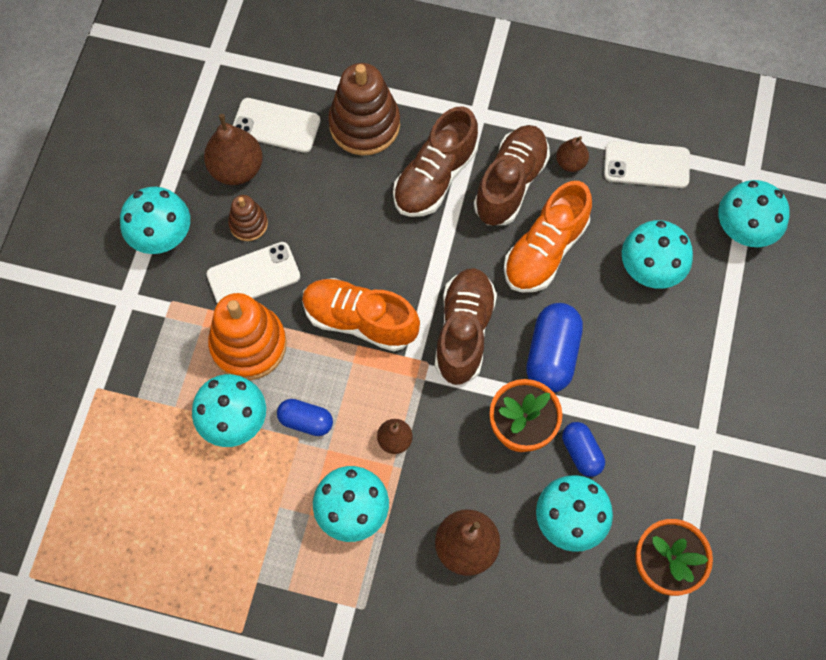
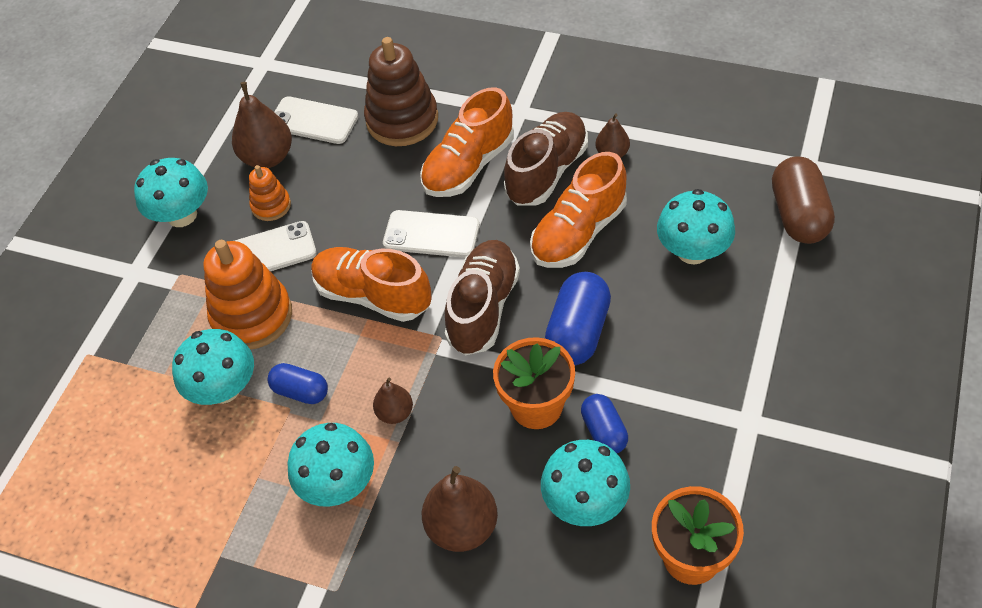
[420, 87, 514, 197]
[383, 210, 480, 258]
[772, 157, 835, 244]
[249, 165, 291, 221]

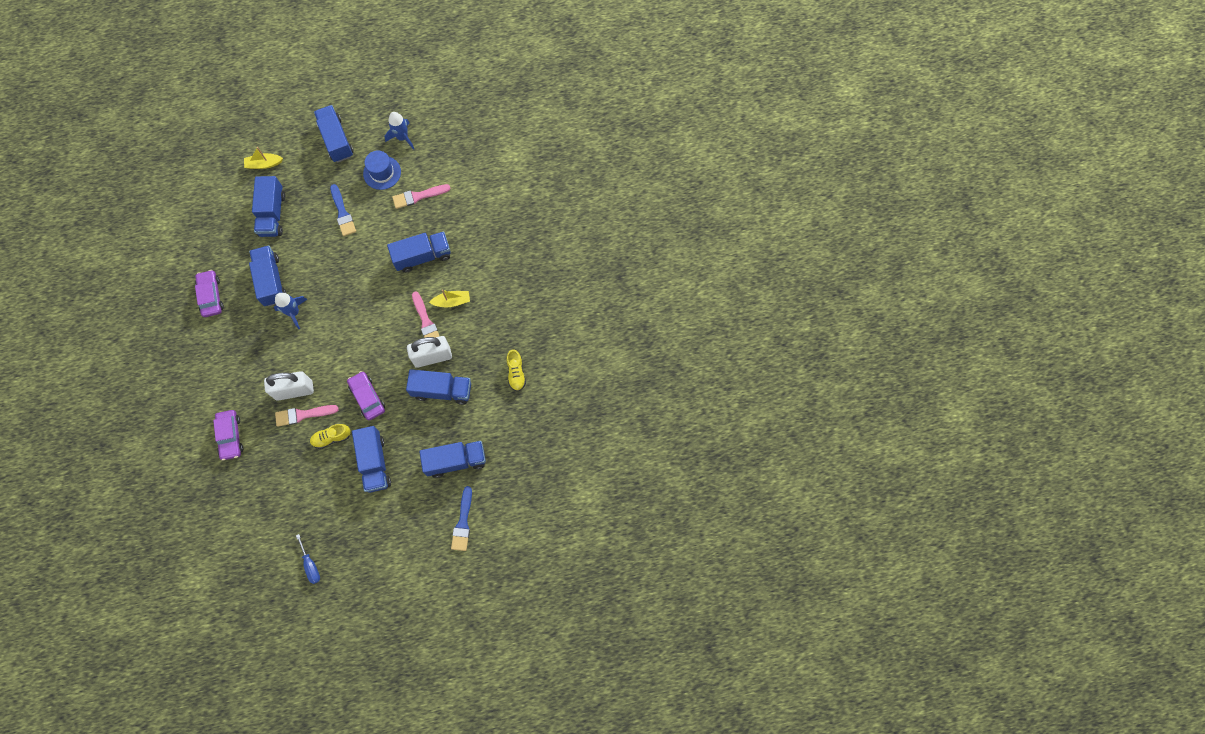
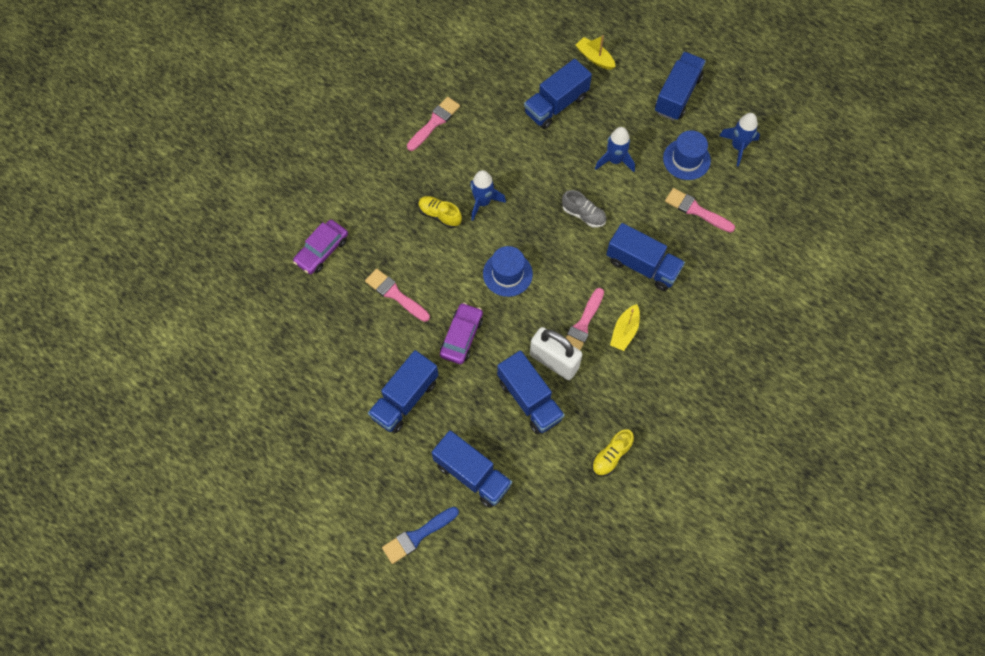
[595, 127, 635, 172]
[249, 245, 287, 306] (first image)
[407, 97, 460, 151]
[610, 304, 640, 351]
[264, 371, 314, 401] (first image)
[418, 196, 462, 228]
[296, 534, 320, 584] (first image)
[562, 190, 606, 228]
[483, 246, 533, 297]

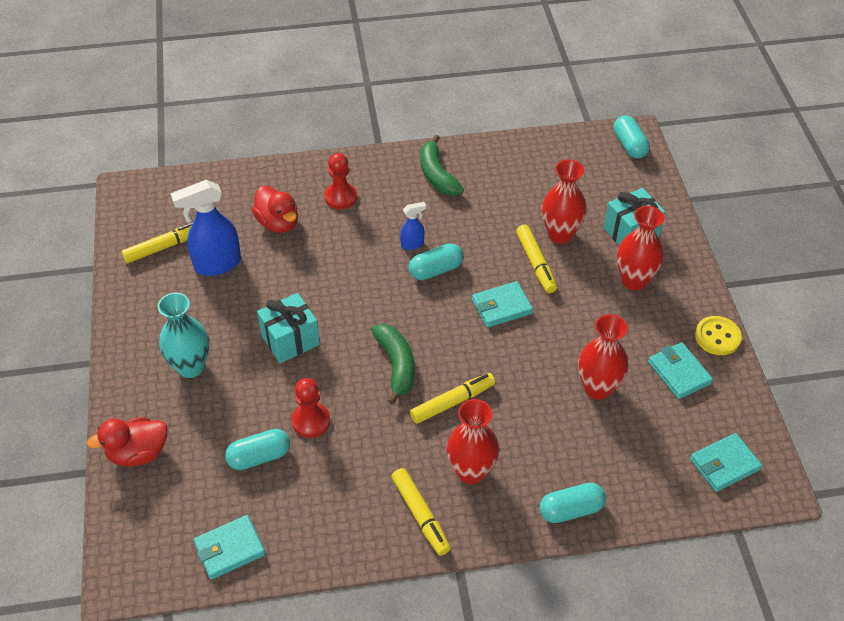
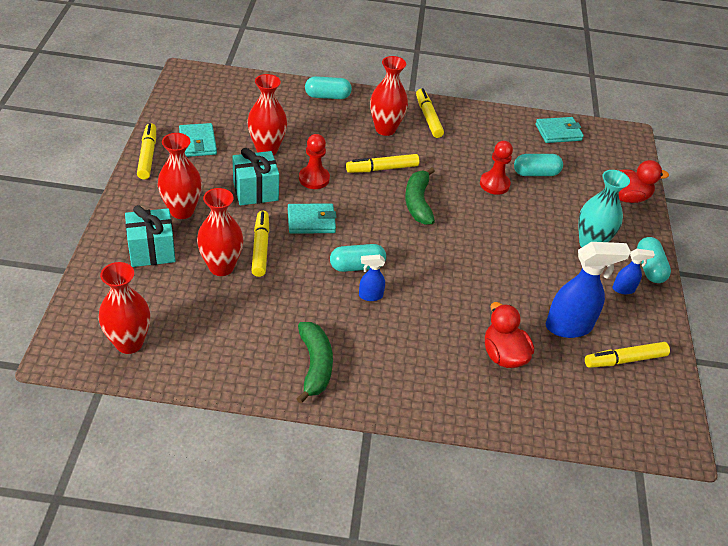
[637, 237, 671, 283]
[299, 134, 330, 189]
[232, 148, 279, 205]
[137, 123, 156, 179]
[690, 433, 762, 492] (first image)
[613, 249, 655, 294]
[98, 262, 150, 354]

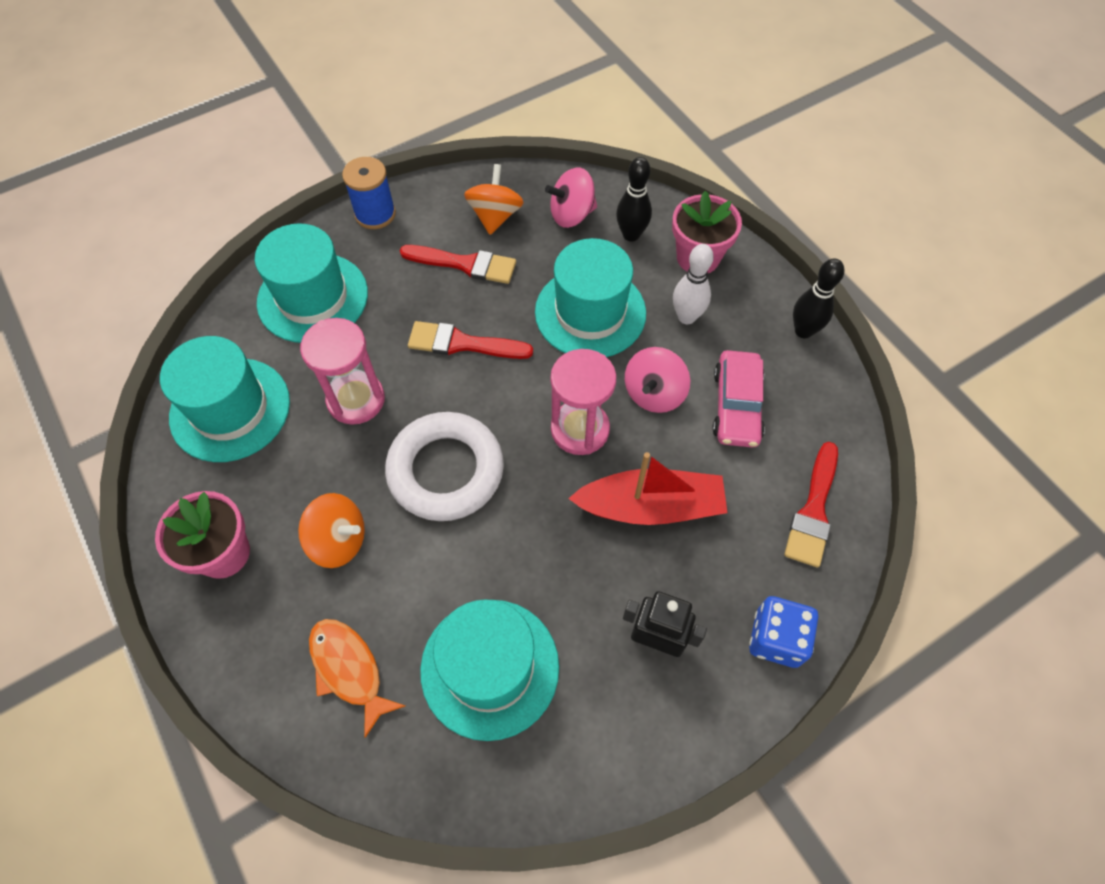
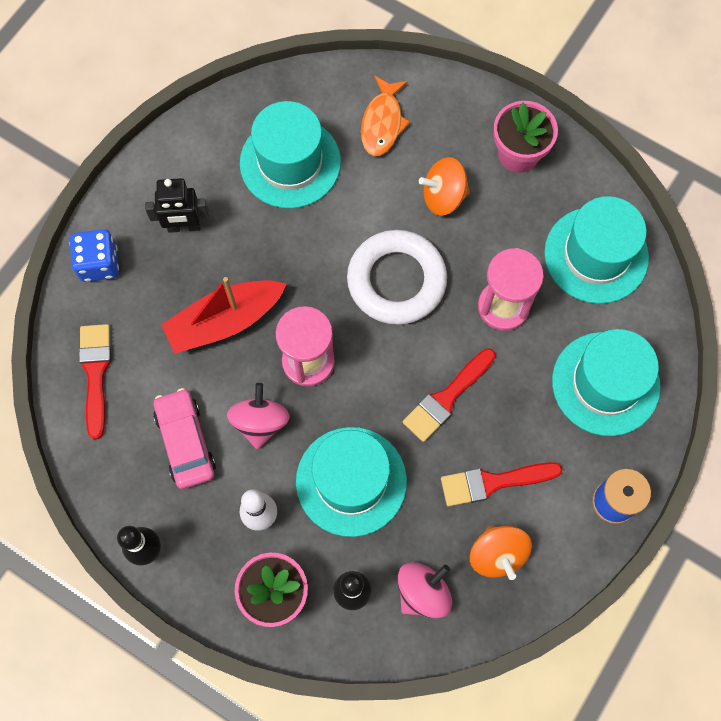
[403, 348, 496, 442]
[361, 76, 410, 156]

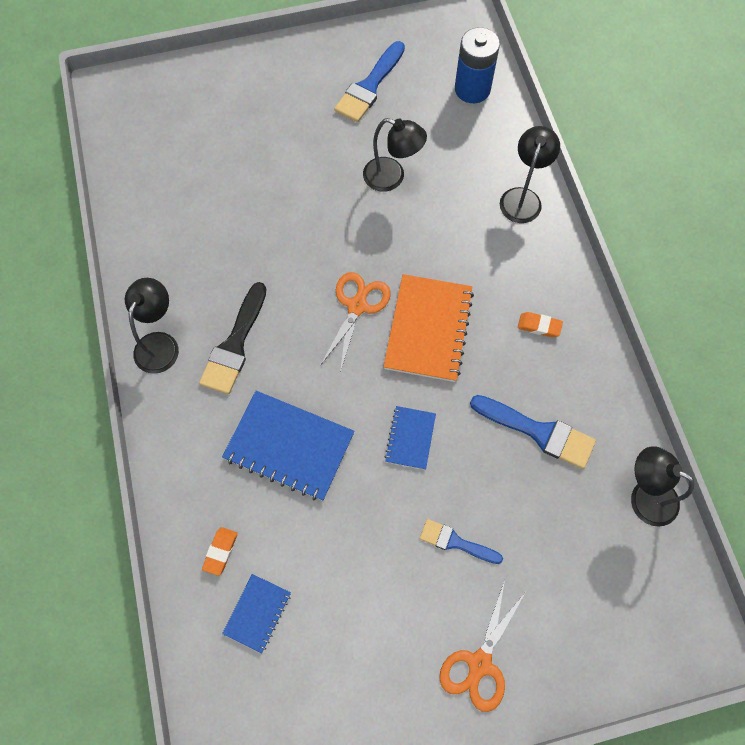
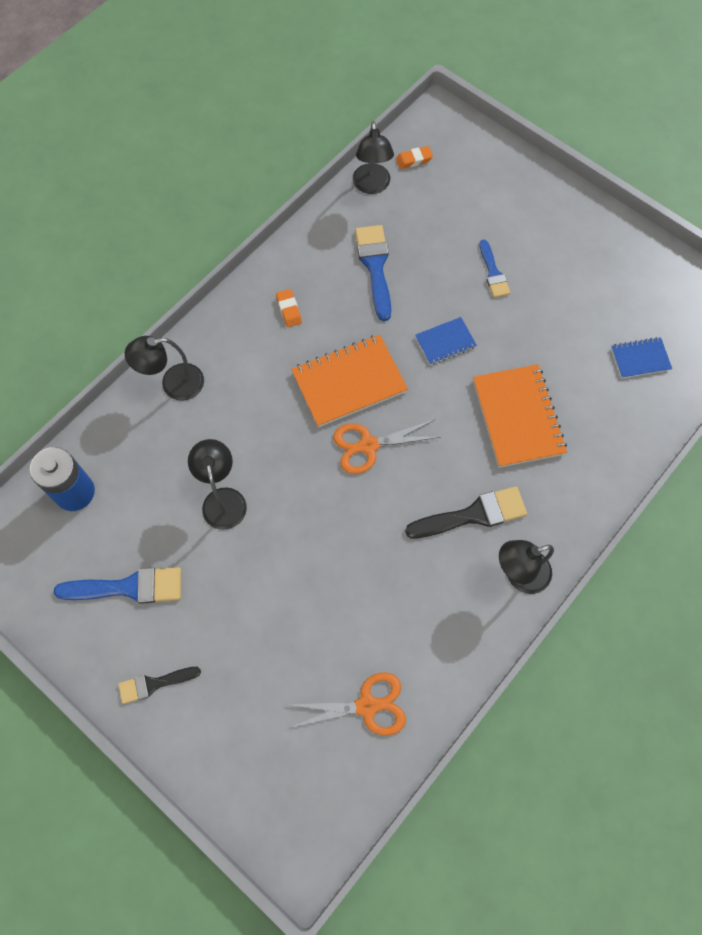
[473, 364, 567, 468]
[396, 146, 433, 169]
[290, 672, 406, 736]
[118, 667, 201, 704]

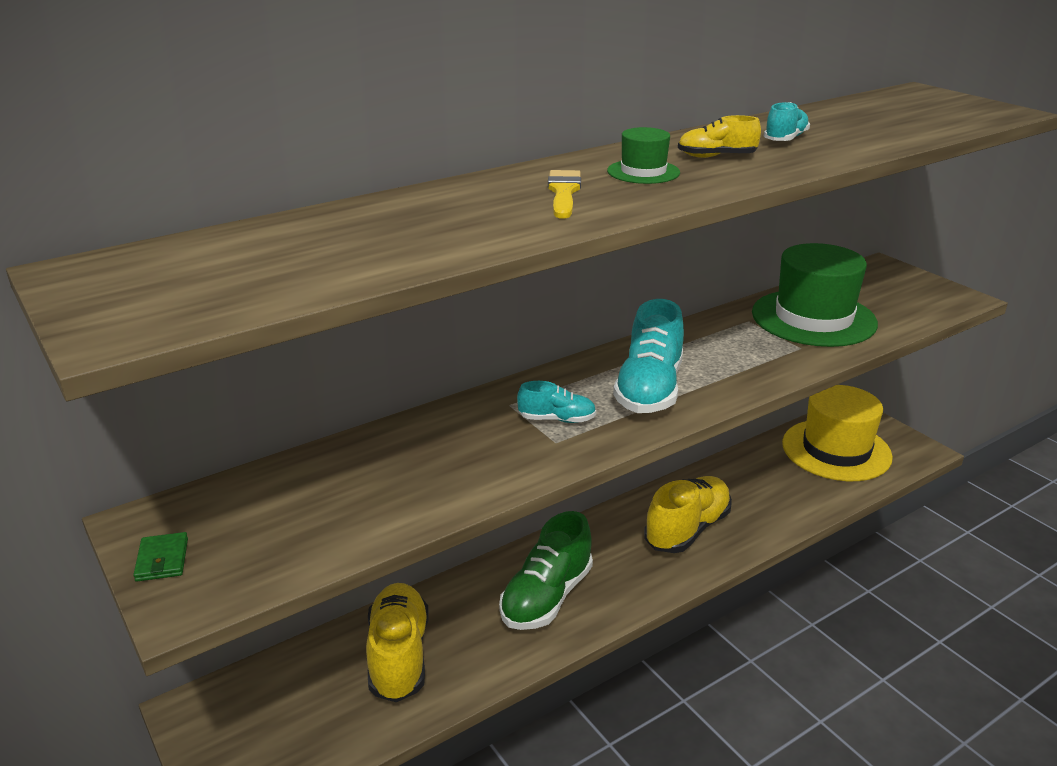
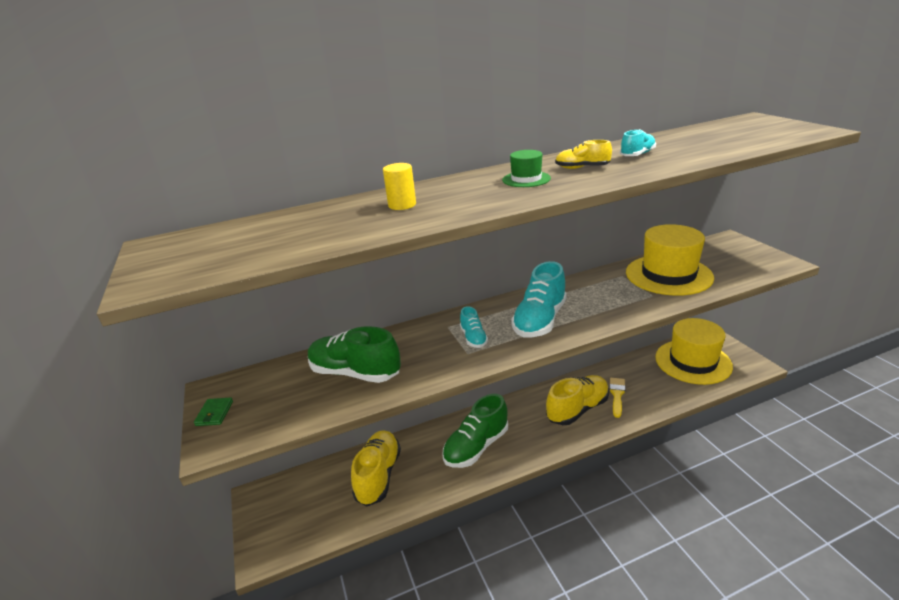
[609, 378, 625, 418]
[626, 224, 714, 296]
[460, 306, 488, 348]
[383, 163, 416, 210]
[308, 326, 401, 383]

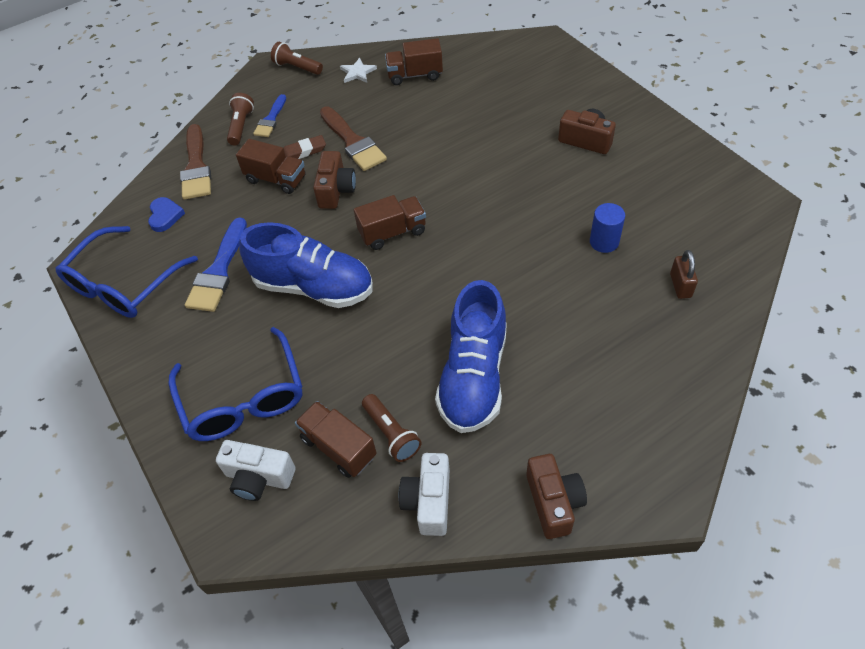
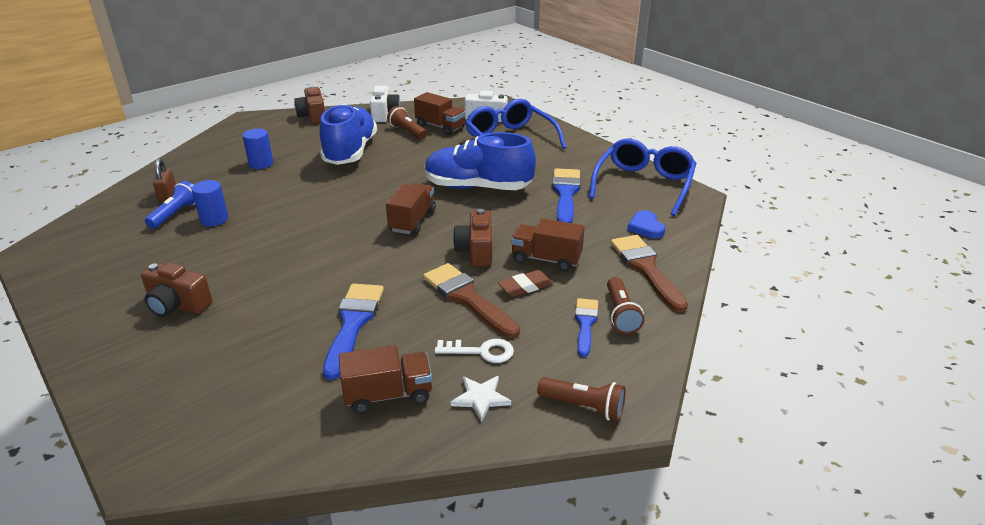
[386, 183, 436, 234]
[243, 129, 273, 169]
[145, 181, 195, 229]
[323, 284, 384, 380]
[435, 339, 514, 363]

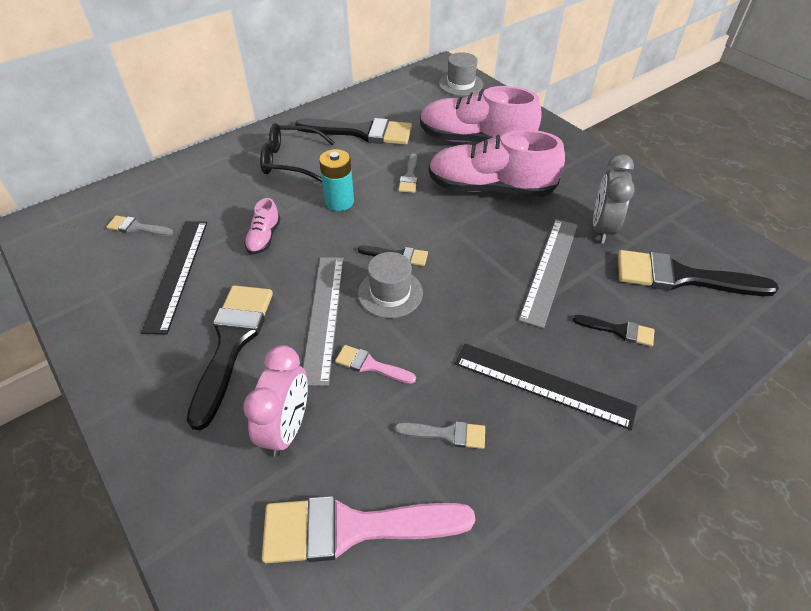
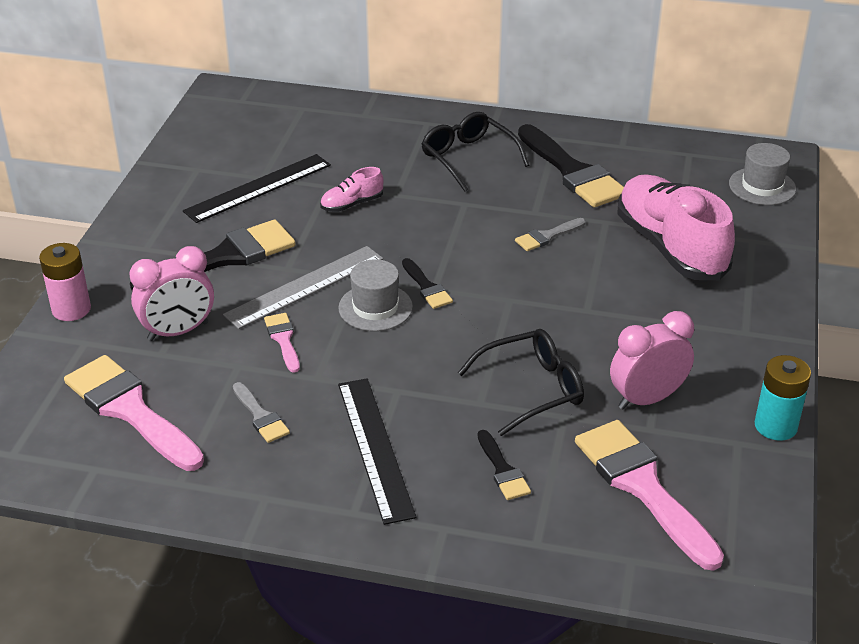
[429, 130, 565, 197] (first image)
[755, 355, 811, 441]
[610, 311, 694, 410]
[106, 216, 173, 236] (first image)
[458, 329, 584, 436]
[575, 420, 724, 571]
[39, 243, 91, 321]

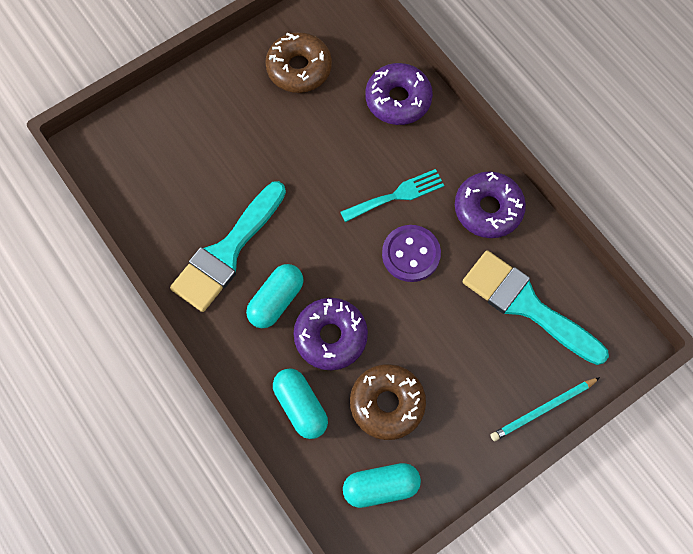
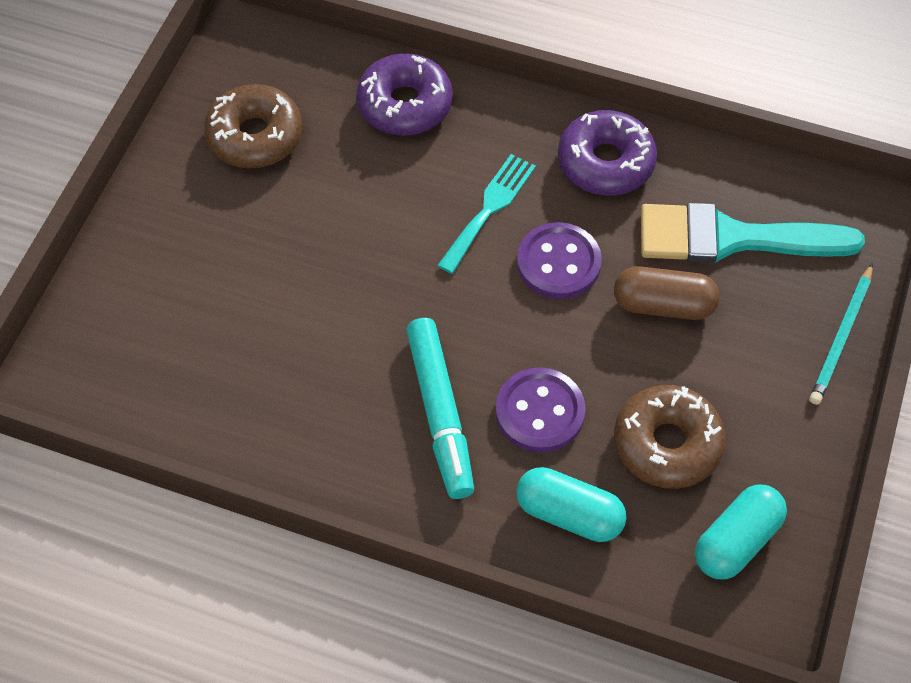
[170, 181, 286, 312] (first image)
[406, 318, 474, 499]
[496, 368, 586, 453]
[614, 266, 720, 320]

